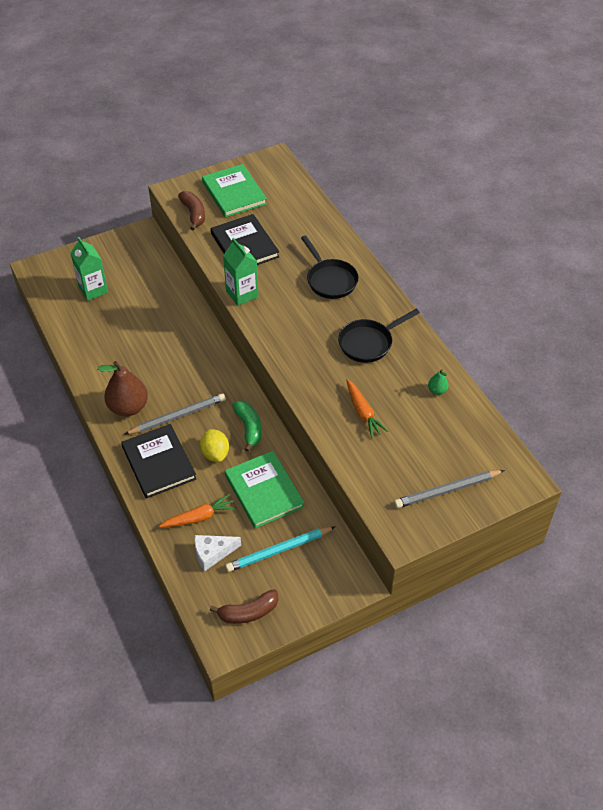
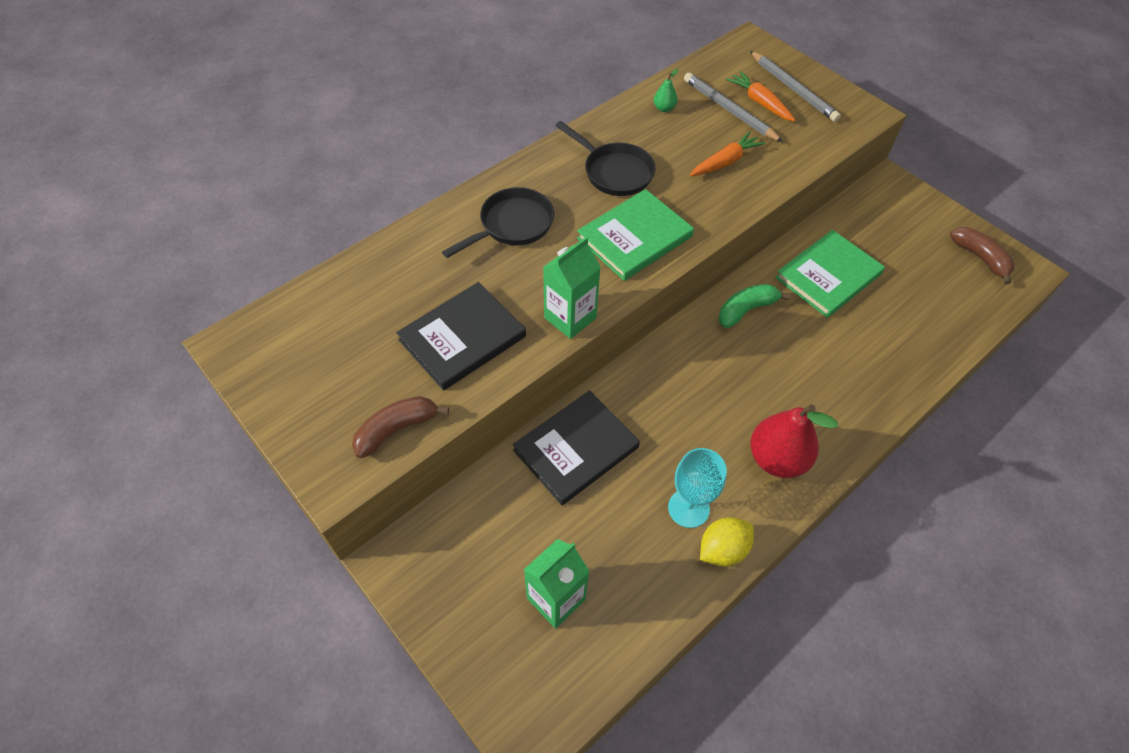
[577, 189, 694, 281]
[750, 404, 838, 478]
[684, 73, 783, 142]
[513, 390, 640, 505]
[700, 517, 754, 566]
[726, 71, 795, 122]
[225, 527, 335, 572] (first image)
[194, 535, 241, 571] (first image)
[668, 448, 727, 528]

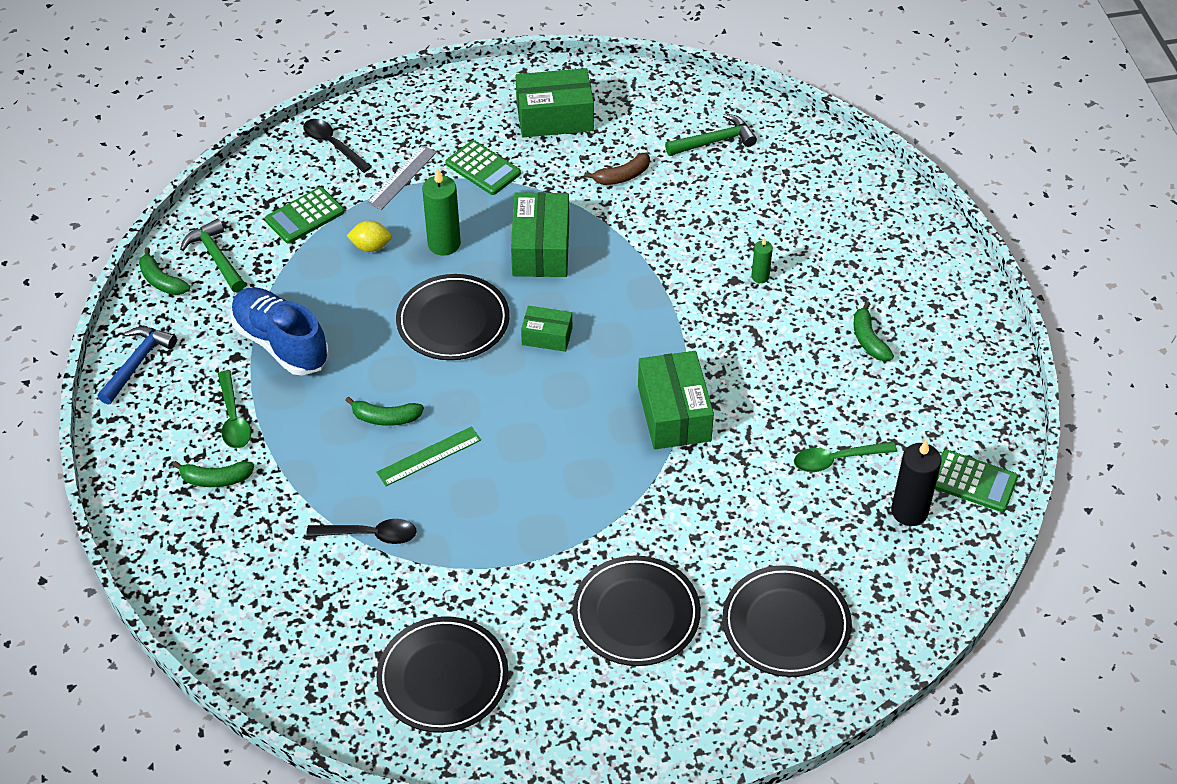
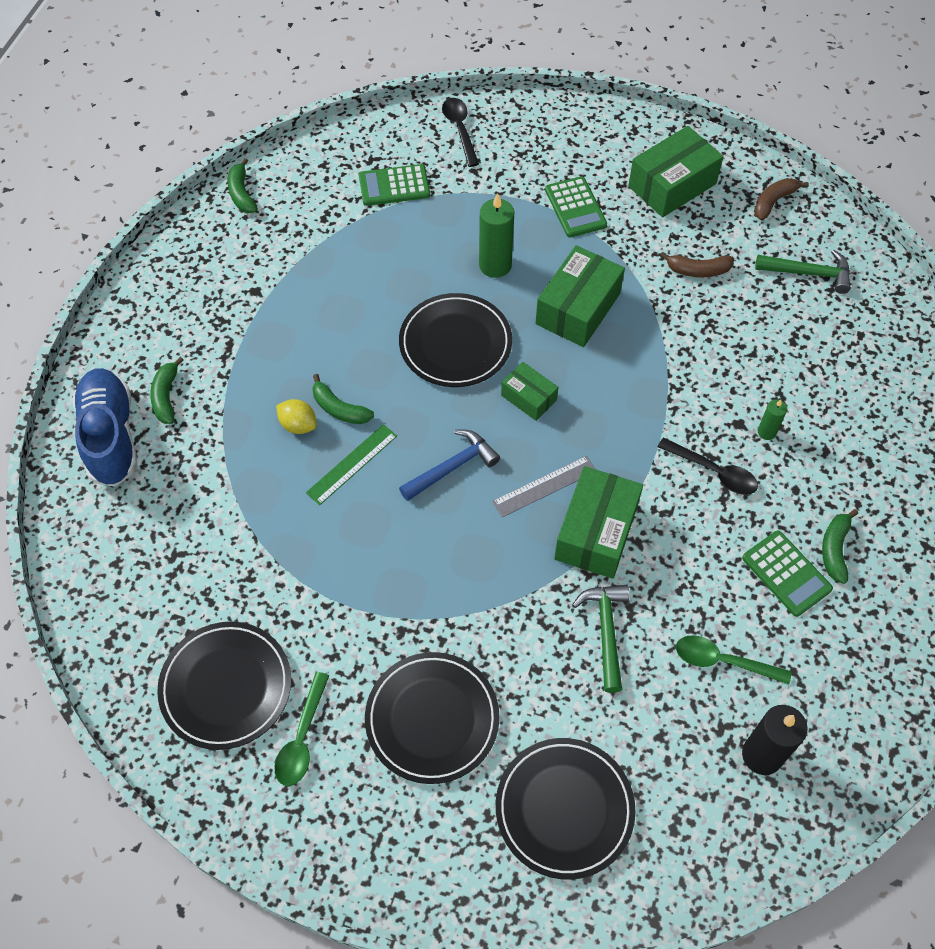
[628, 126, 724, 217]
[492, 456, 595, 517]
[572, 585, 629, 693]
[276, 399, 317, 434]
[73, 368, 137, 487]
[399, 430, 500, 501]
[275, 672, 329, 786]
[306, 424, 397, 505]
[742, 530, 833, 617]
[150, 357, 184, 424]
[658, 437, 758, 495]
[754, 178, 809, 221]

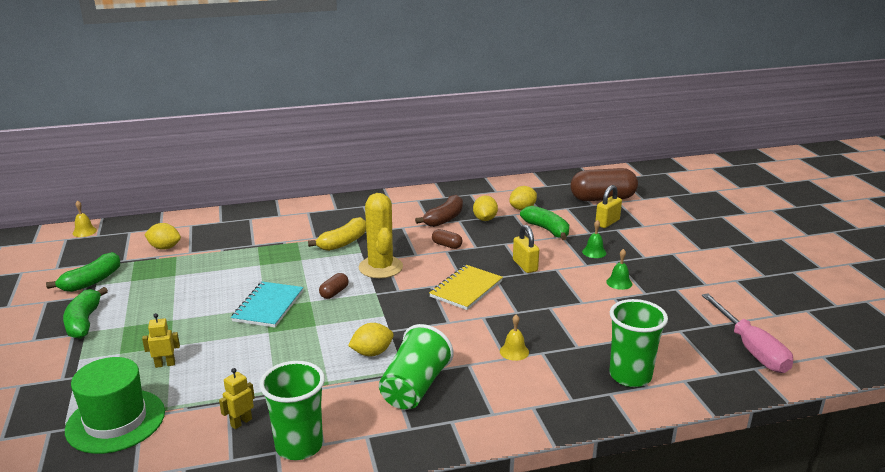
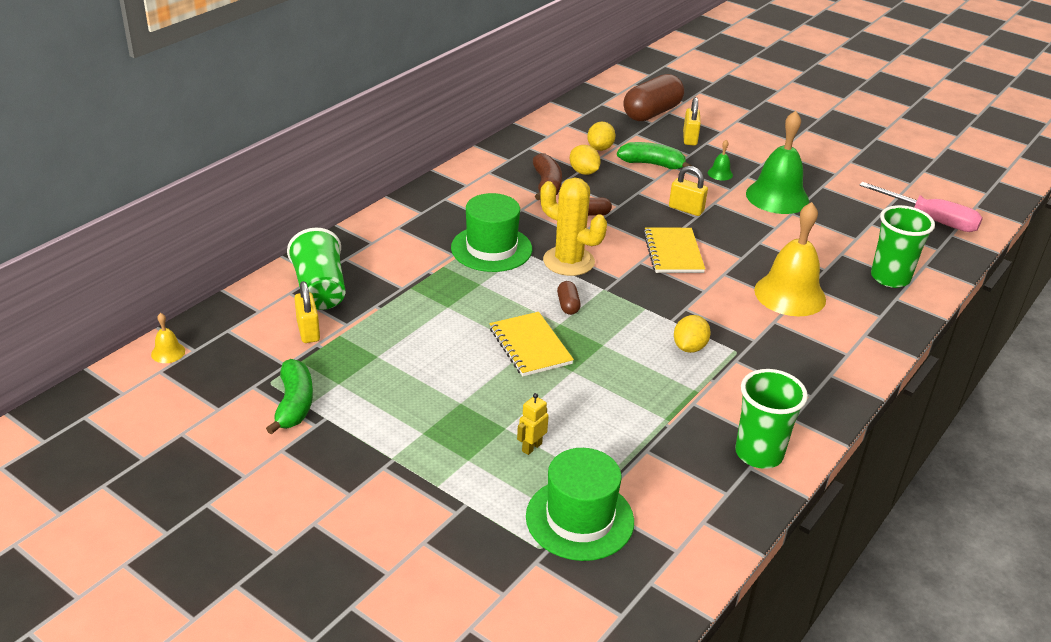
[451, 193, 532, 272]
[294, 281, 320, 343]
[746, 111, 809, 214]
[490, 312, 574, 376]
[63, 287, 108, 339] (first image)
[754, 202, 826, 316]
[287, 228, 345, 310]
[219, 368, 255, 429] (first image)

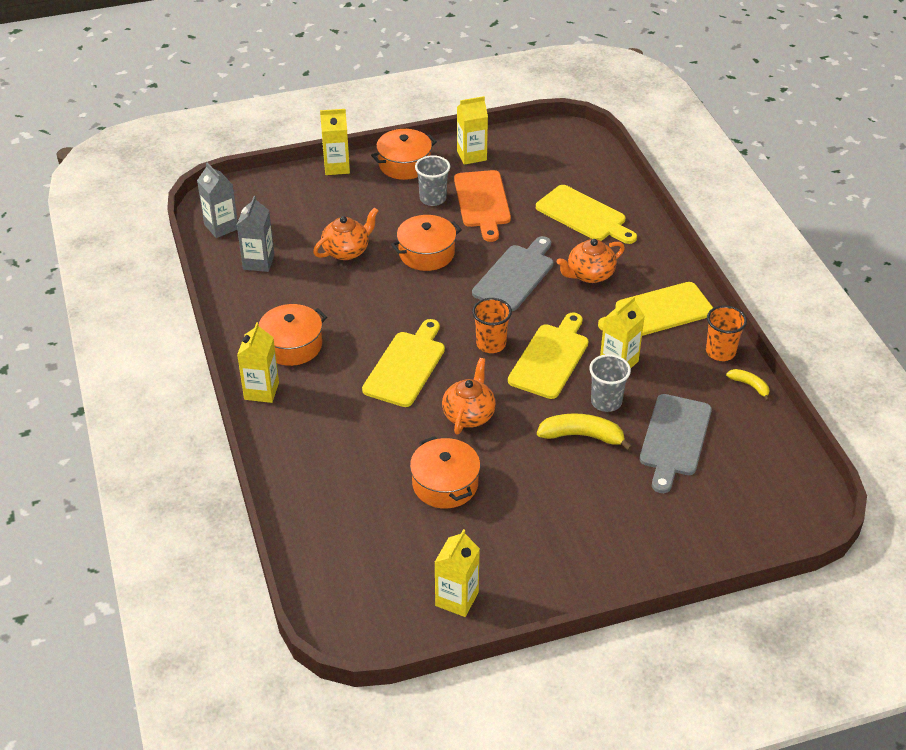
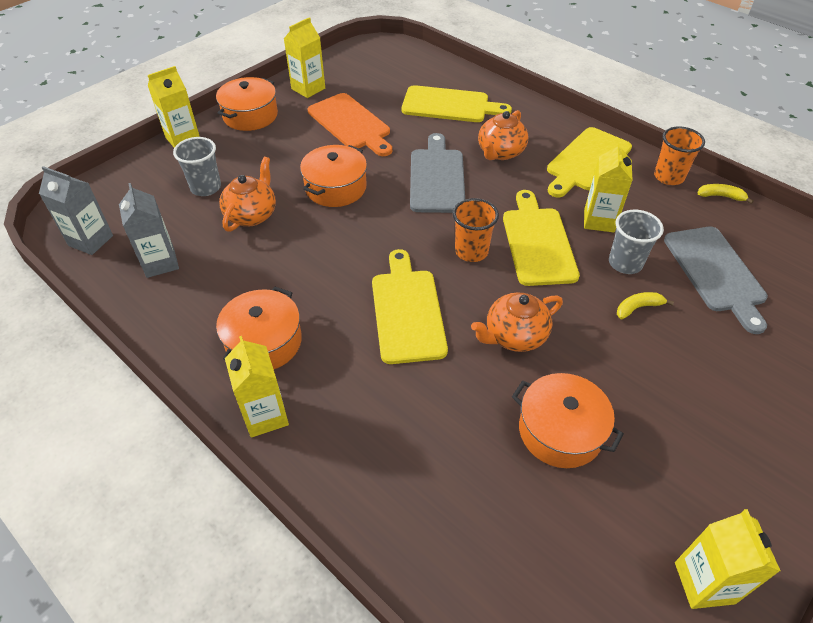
[173, 137, 221, 196]
[471, 293, 563, 352]
[617, 292, 674, 319]

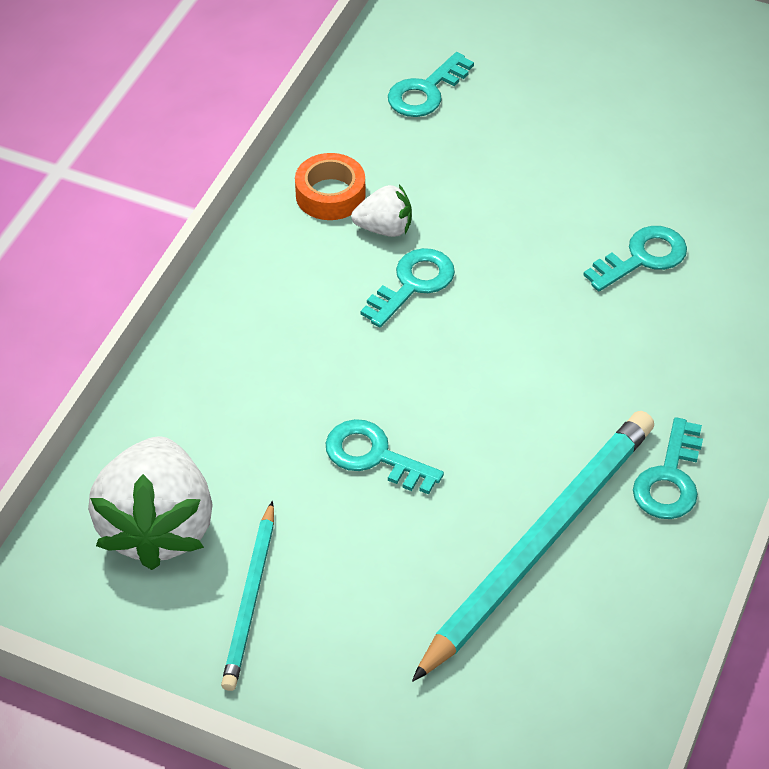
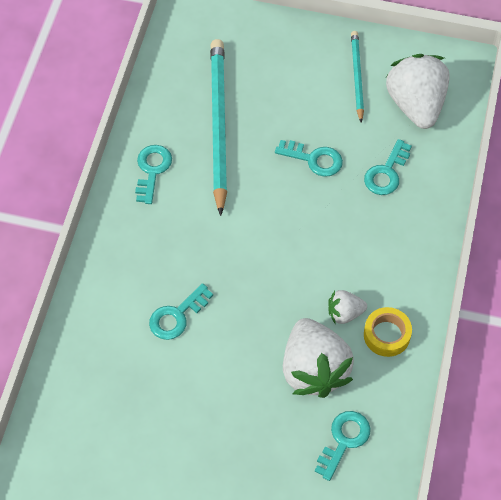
[364, 307, 412, 357]
[364, 139, 412, 195]
[210, 39, 227, 216]
[283, 318, 354, 398]

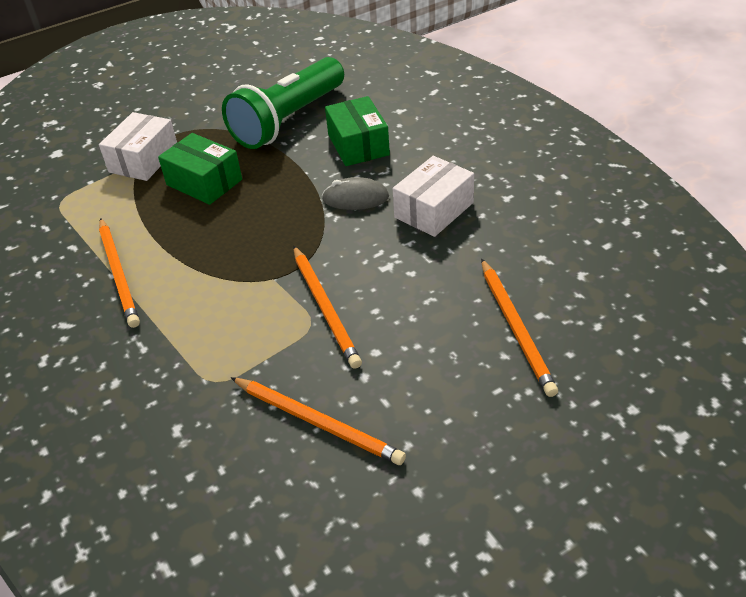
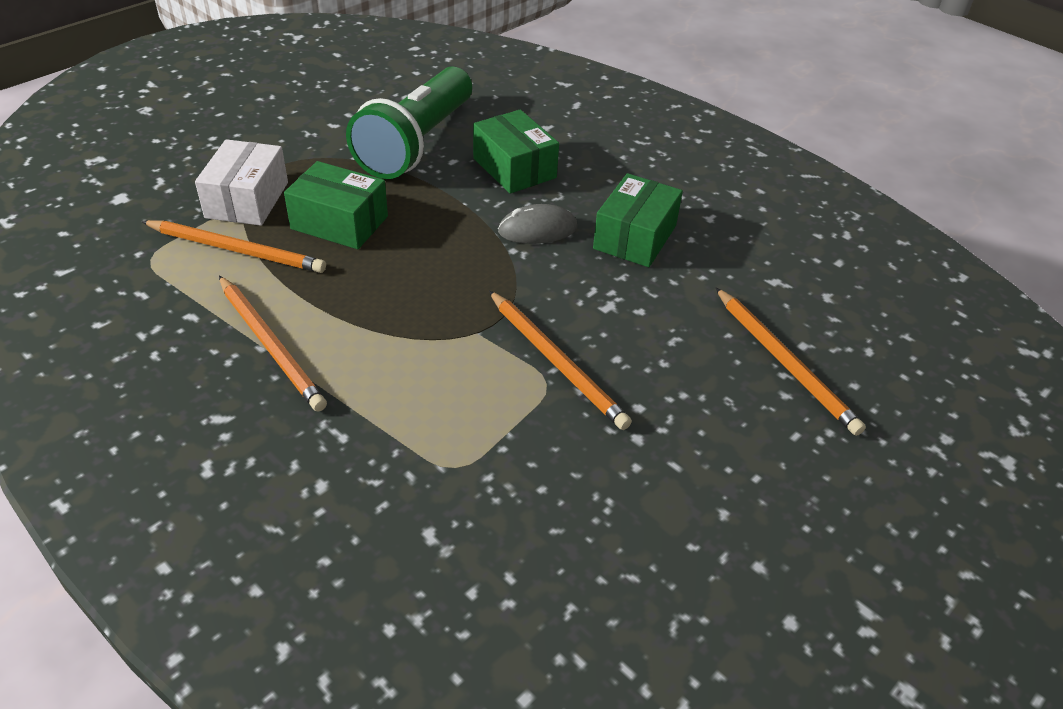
[593, 173, 683, 267]
[141, 220, 326, 273]

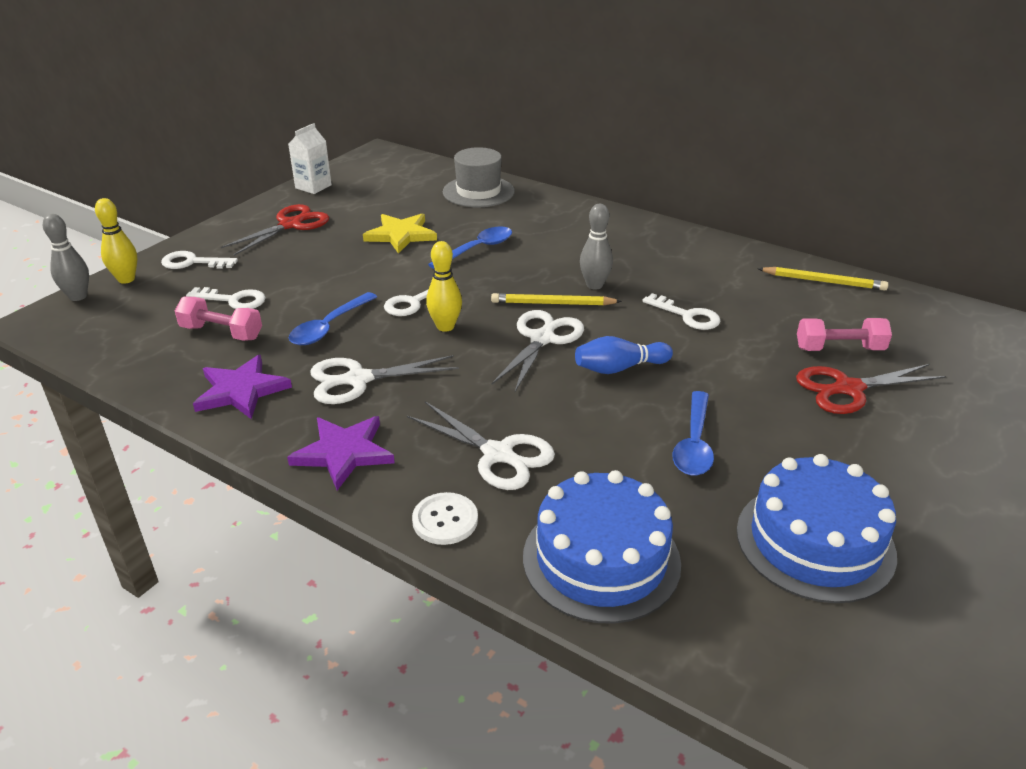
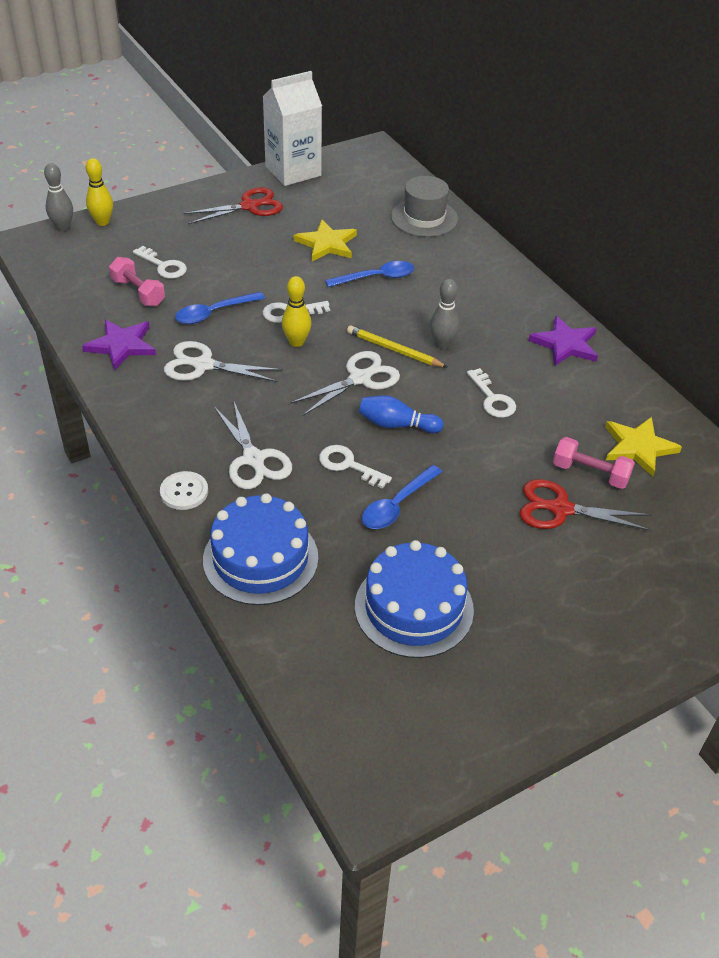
[262, 71, 322, 186]
[319, 445, 392, 489]
[758, 267, 888, 291] (first image)
[529, 316, 598, 366]
[605, 417, 682, 477]

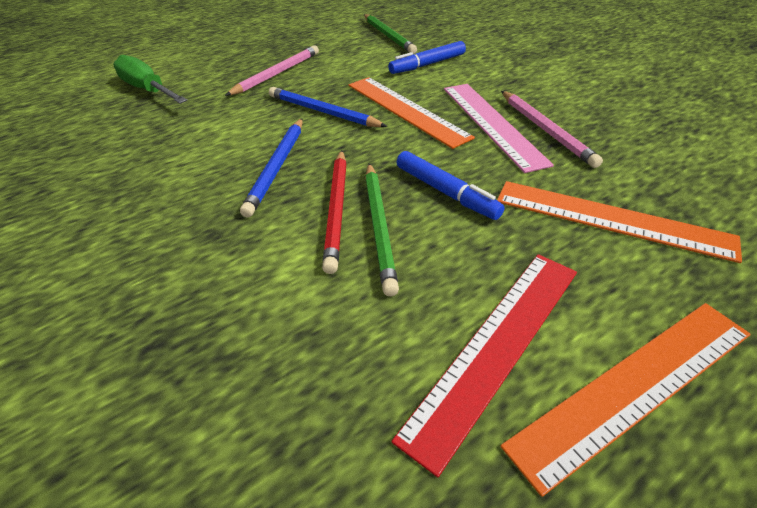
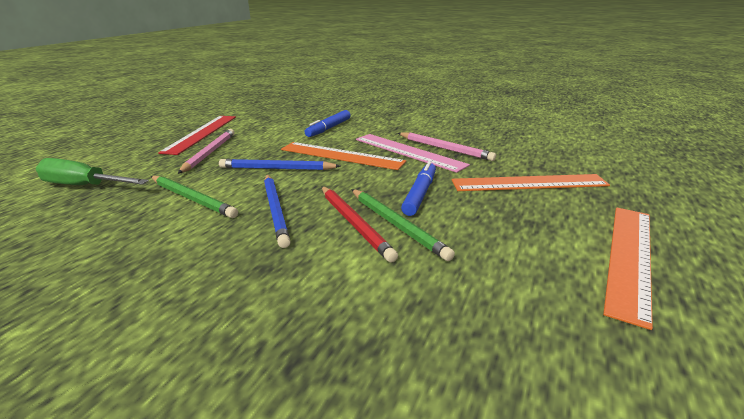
[151, 176, 238, 218]
[401, 161, 436, 216]
[158, 116, 236, 155]

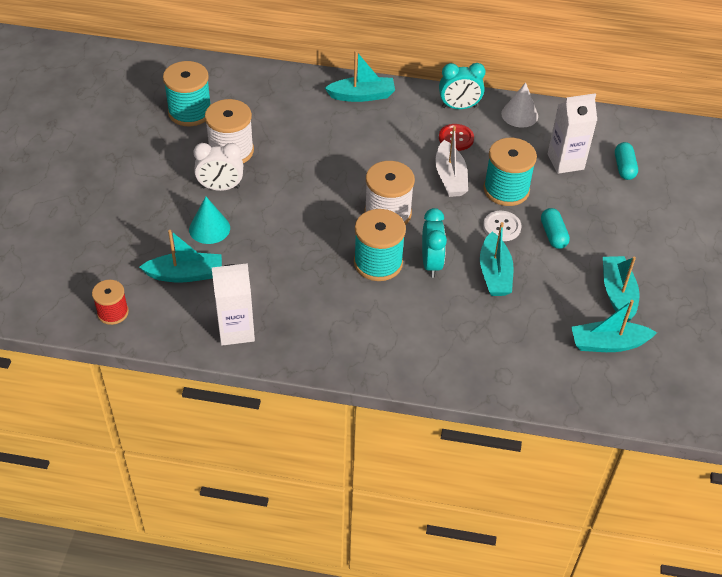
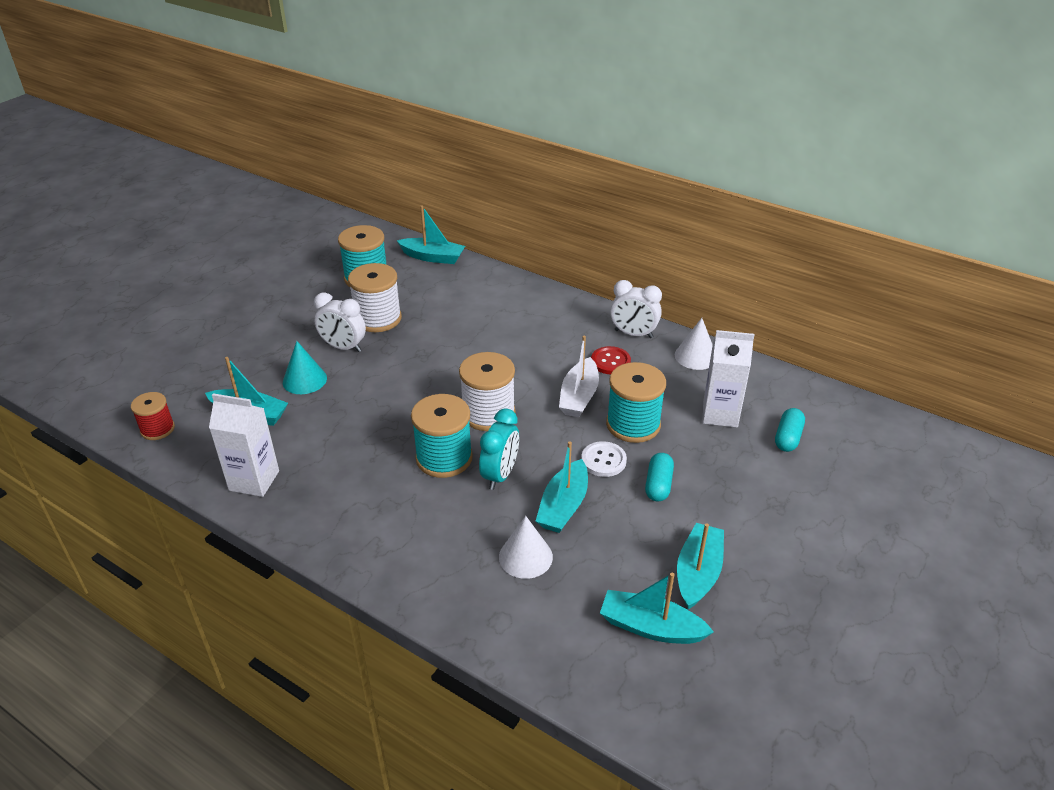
[397, 206, 465, 264]
[610, 280, 662, 338]
[499, 516, 553, 579]

